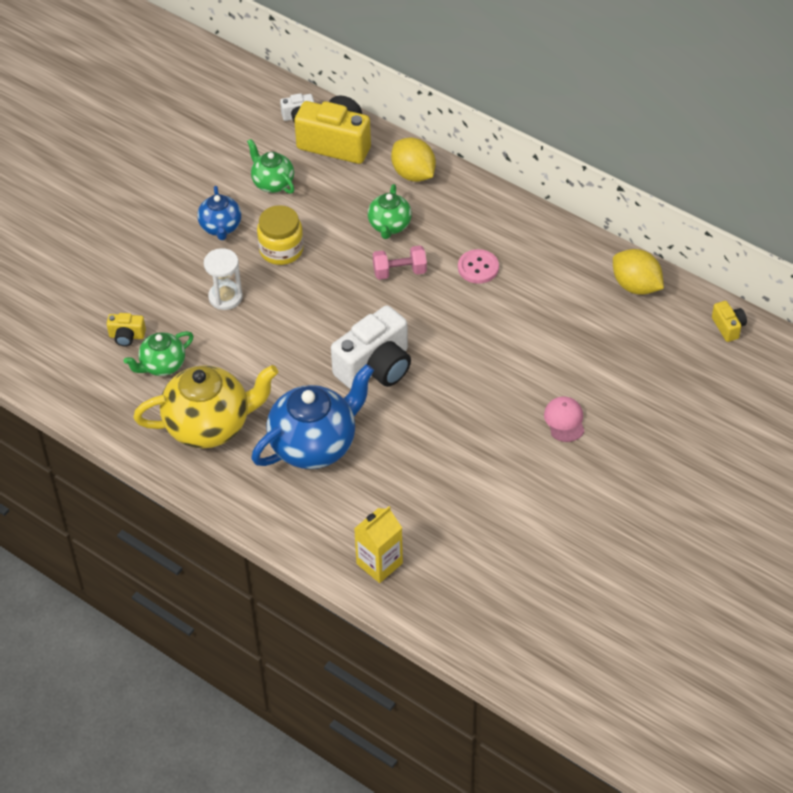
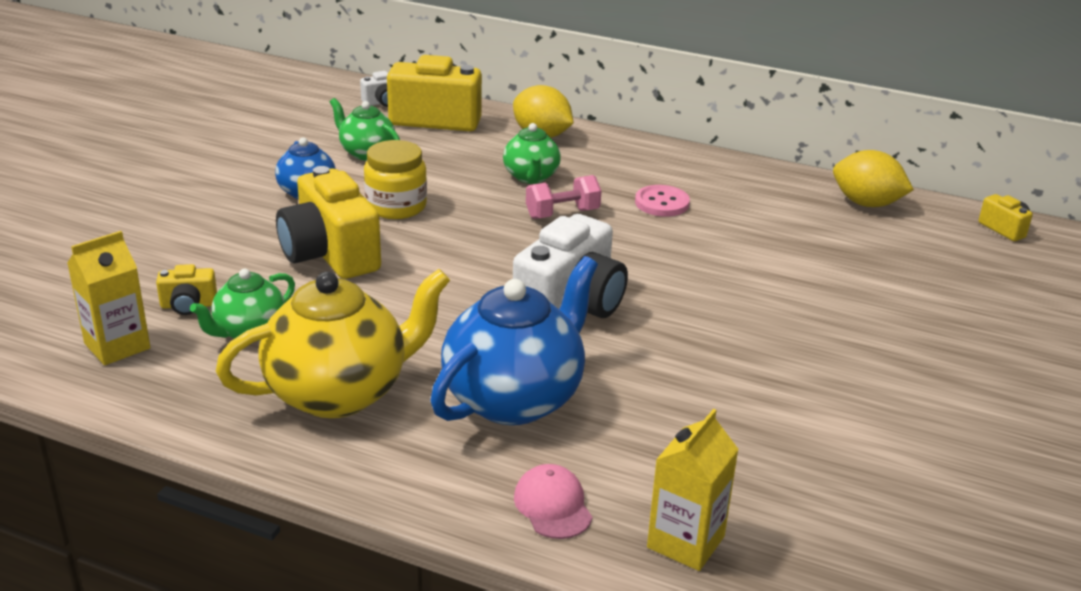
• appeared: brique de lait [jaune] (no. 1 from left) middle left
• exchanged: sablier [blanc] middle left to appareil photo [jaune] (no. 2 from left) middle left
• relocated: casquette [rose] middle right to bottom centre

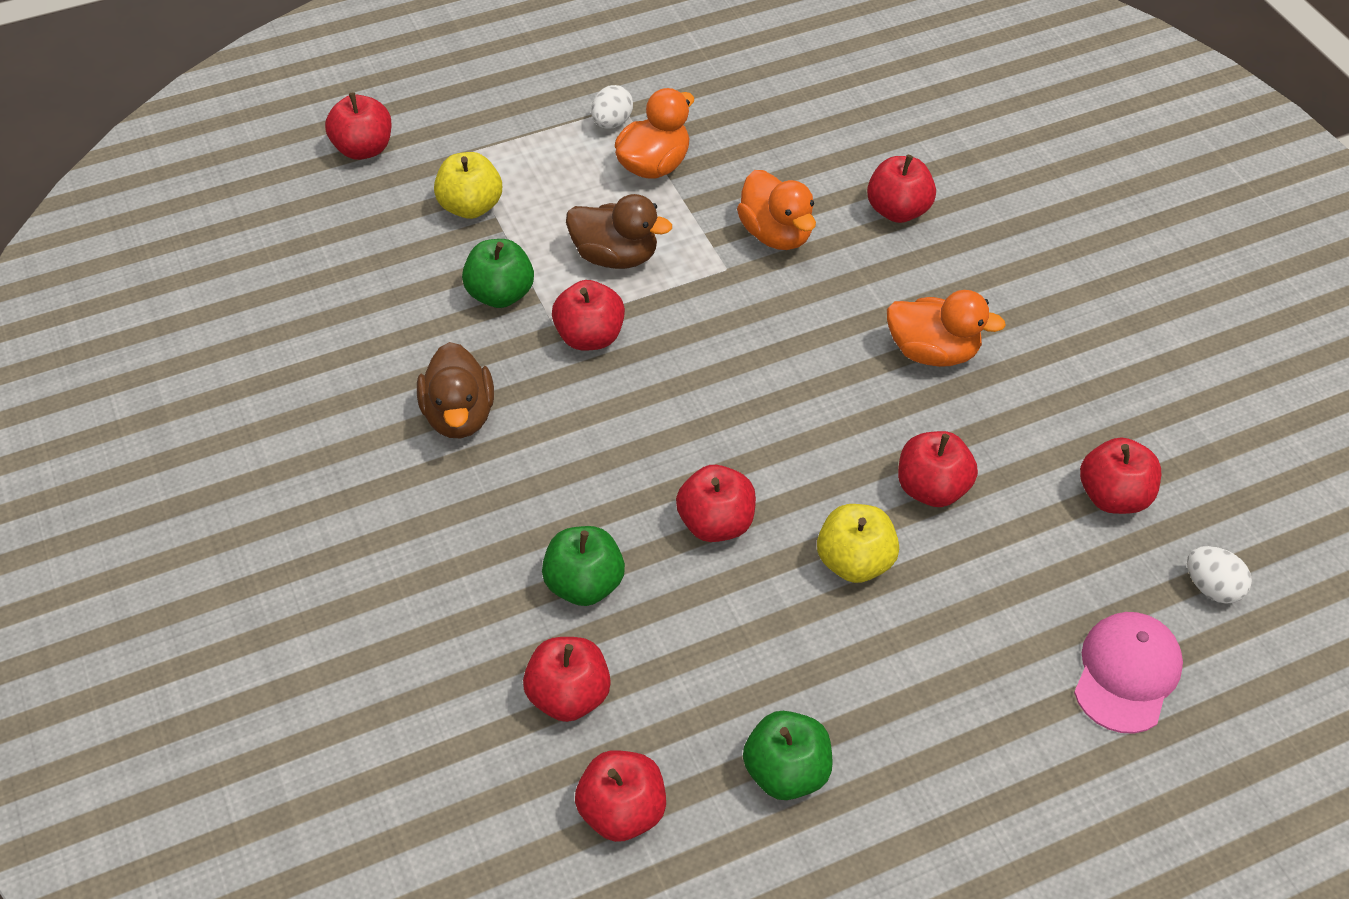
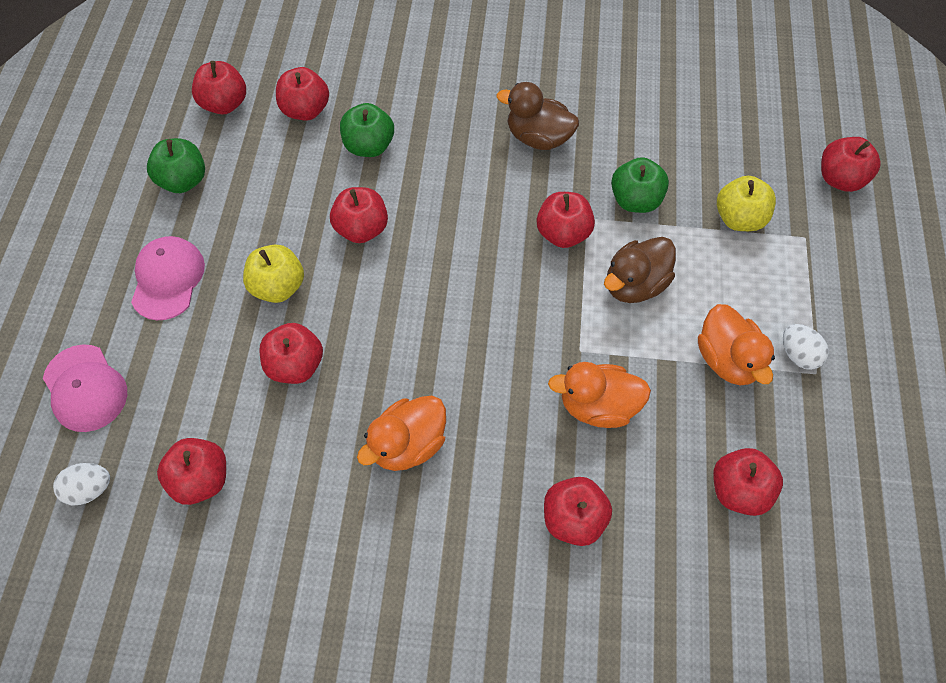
• appeared: casquette [rose] (no. 2 from left) middle left
• appeared: pomme [rouge] (no. 8 from left) bottom right

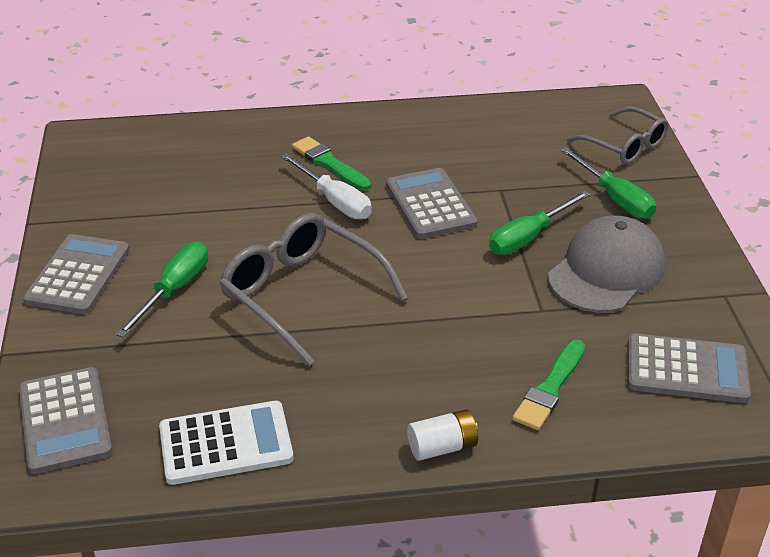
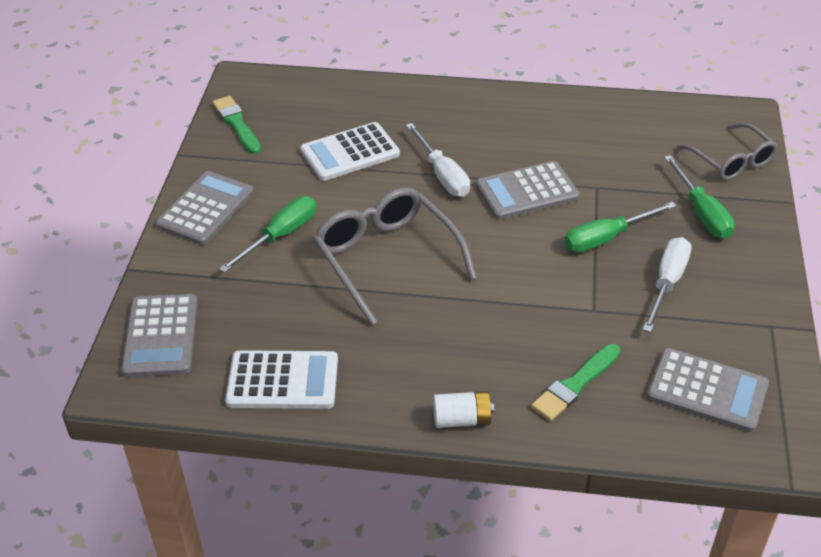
• relocated: pinceau [vert] (no. 1 from left) top centre to top left
• appeared: calculatrice [blanc] (no. 2 from left) top centre
• spun: calculatrice [gris] (no. 3 from left) centre = centre 105 degrees counterclockwise
• exchanged: casquette [gris] middle right to tournevis [blanc] (no. 2 from left) middle right

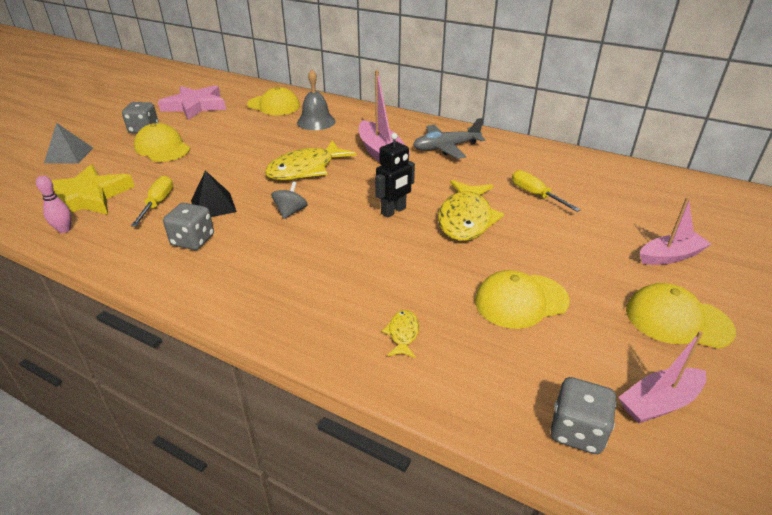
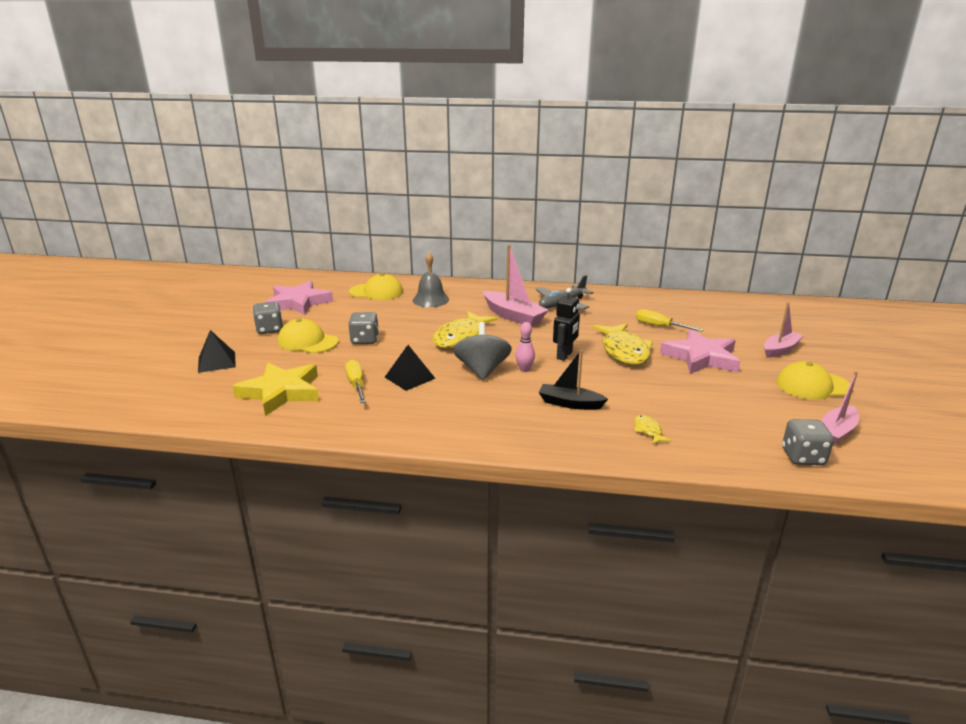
• colour: pyramide [gris] top left to pyramide [noir] (no. 1 from left) middle left
• relocated: dé [gris] (no. 2 from left) middle left to centre
• size: toupie [gris] centre = centre x1.76
• relocated: quille [rose] middle left to centre
• appeared: bateau [noir] centre
• appeared: étoile [rose] (no. 2 from left) middle right
• missing: casquette [jaune] (no. 3 from left) middle right

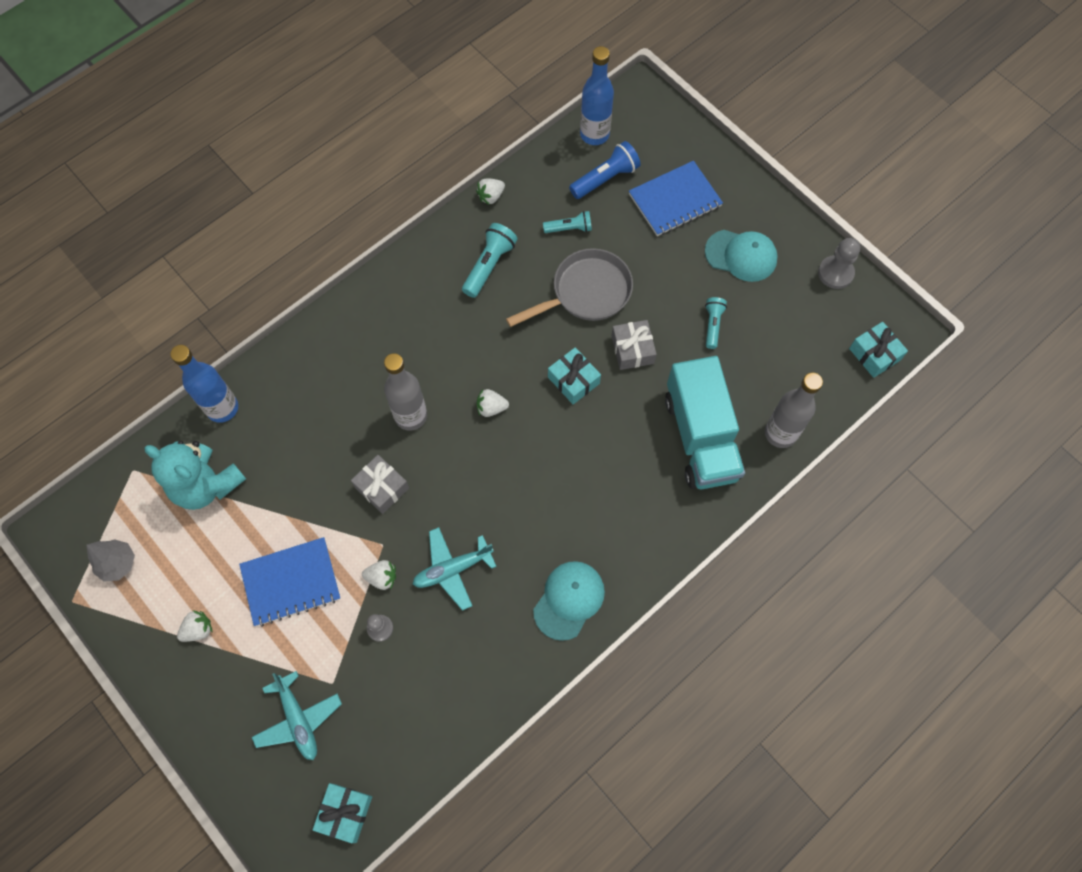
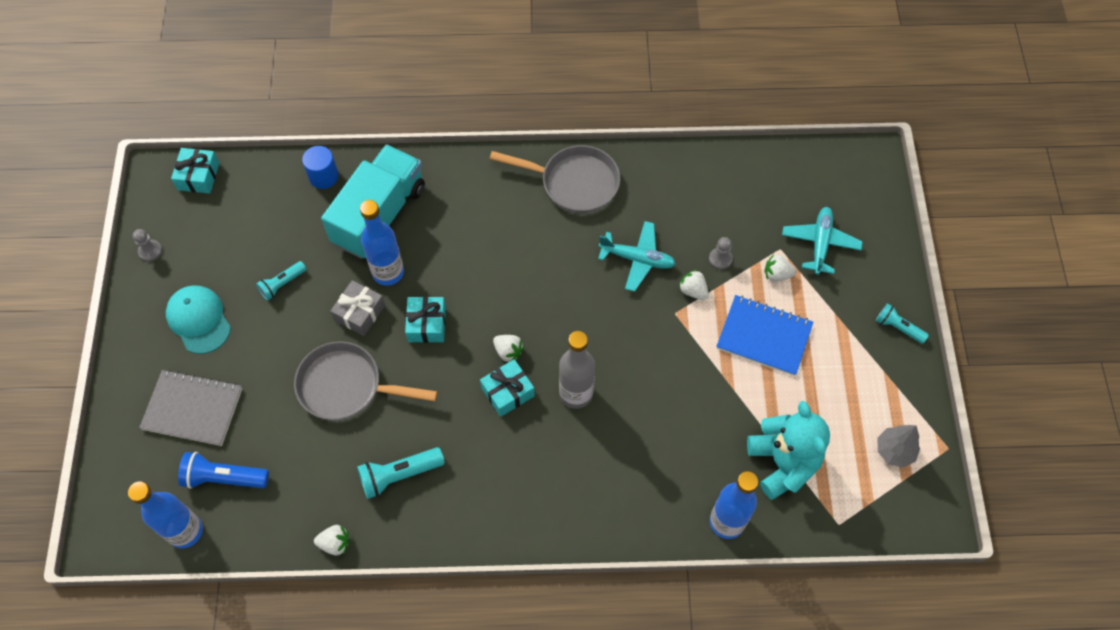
• size: pion [gris] (no. 2 from left in the first image) top right = middle left x0.65
• colour: carnet [bleu] (no. 2 from left) top centre to carnet [gris] middle left
• exchanged: bouteille [gris] (no. 2 from left) middle right to cylindre [bleu] top left
• appeared: bouteille [bleu] (no. 2 from left) centre
• relocated: cadeau [turquoise] (no. 1 from left in the first image) bottom left to cadeau [turquoise] (no. 3 from left) centre
• exchanged: casquette [turquoise] (no. 1 from left) bottom centre to poêle [gris] (no. 2 from left) top centre
• relocated: fraise [blanc] (no. 1 from left in the first image) bottom left to fraise [blanc] (no. 4 from left) middle right
• relocated: lampe de poche [turquoise] (no. 2 from left in the first image) top centre to lampe de poche [turquoise] (no. 3 from left) middle right
• missing: cadeau [gris] (no. 1 from left) centre

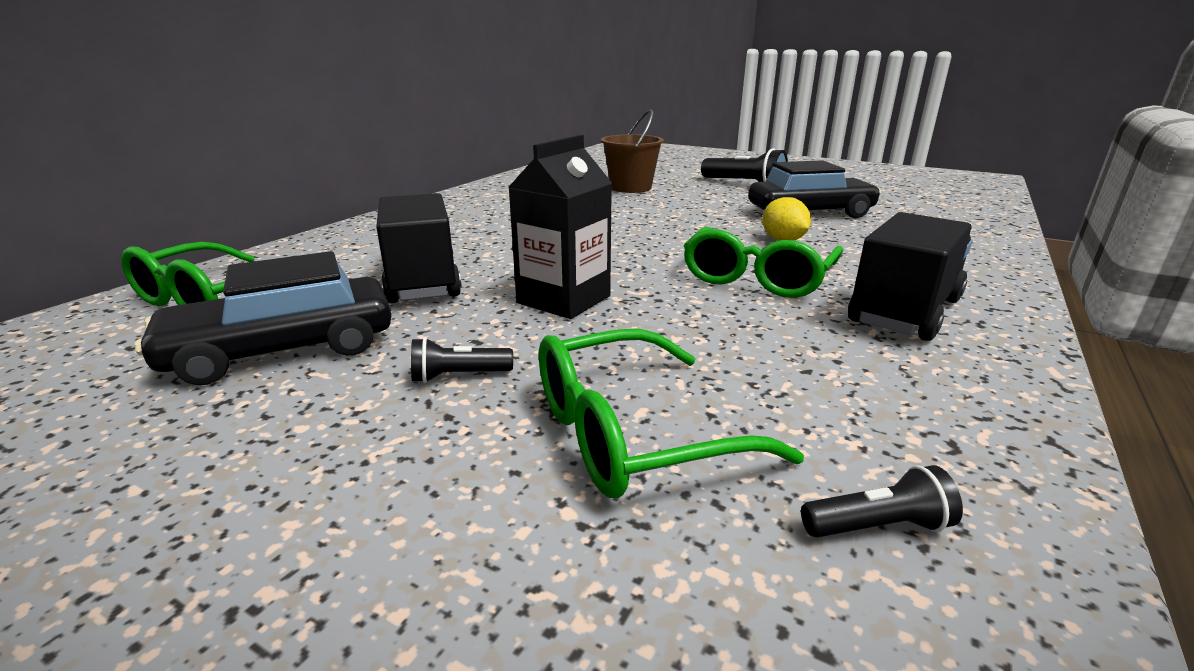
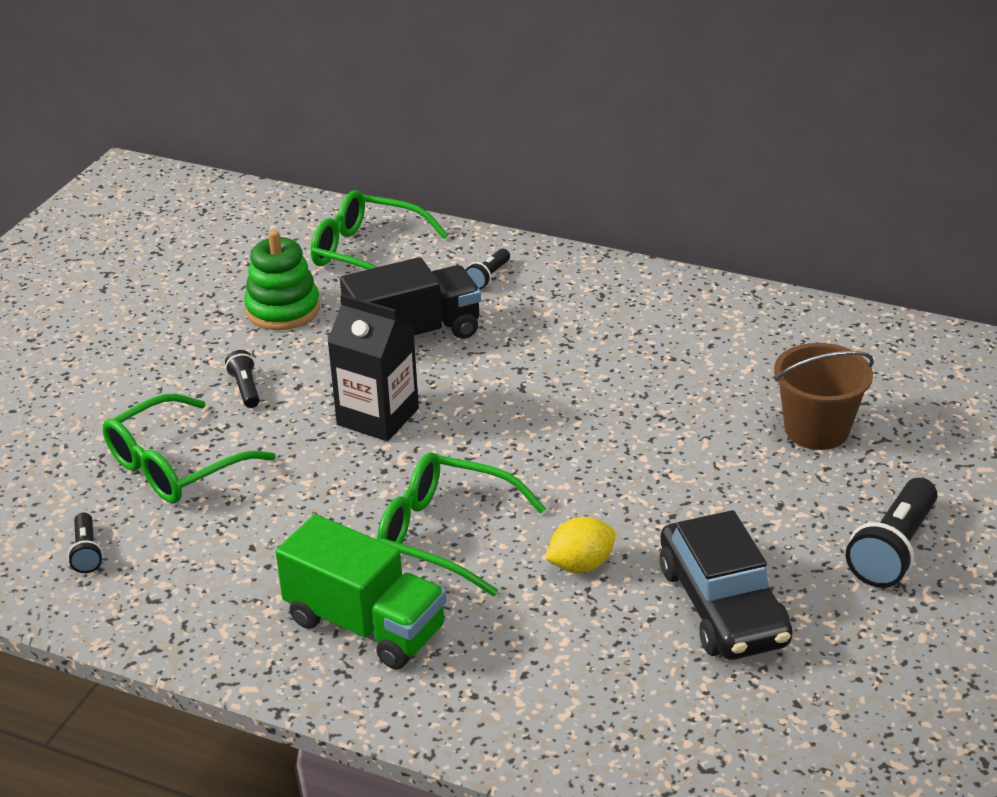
• spun: lunettes [vert] (no. 2 from left in the first image) centre = middle left 105 degrees counterclockwise
• exchanged: voiture [noir] (no. 1 from left) middle left to jouet à empiler [vert] middle left
• colour: camion [noir] (no. 2 from left) middle right to camion [vert] bottom centre
• appeared: lampe de poche [noir] (no. 3 from left) centre

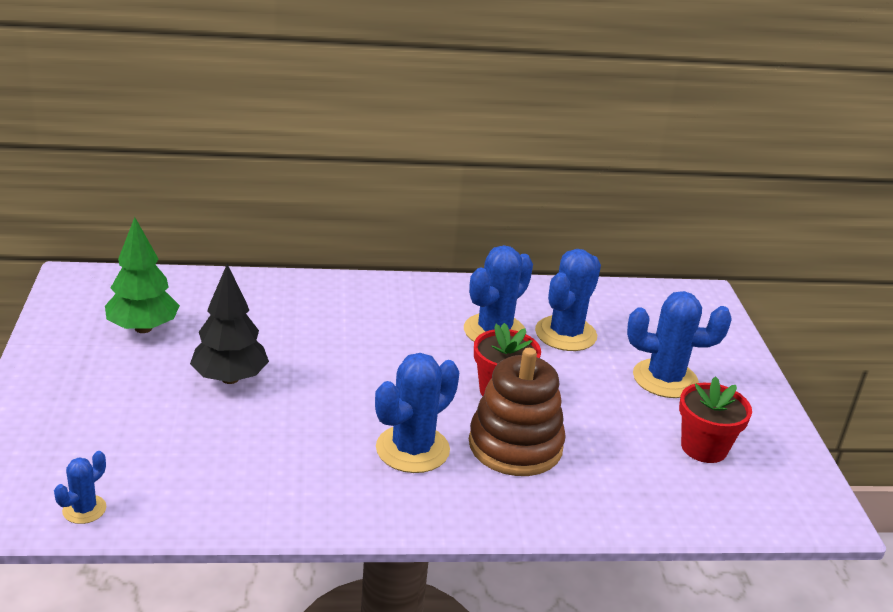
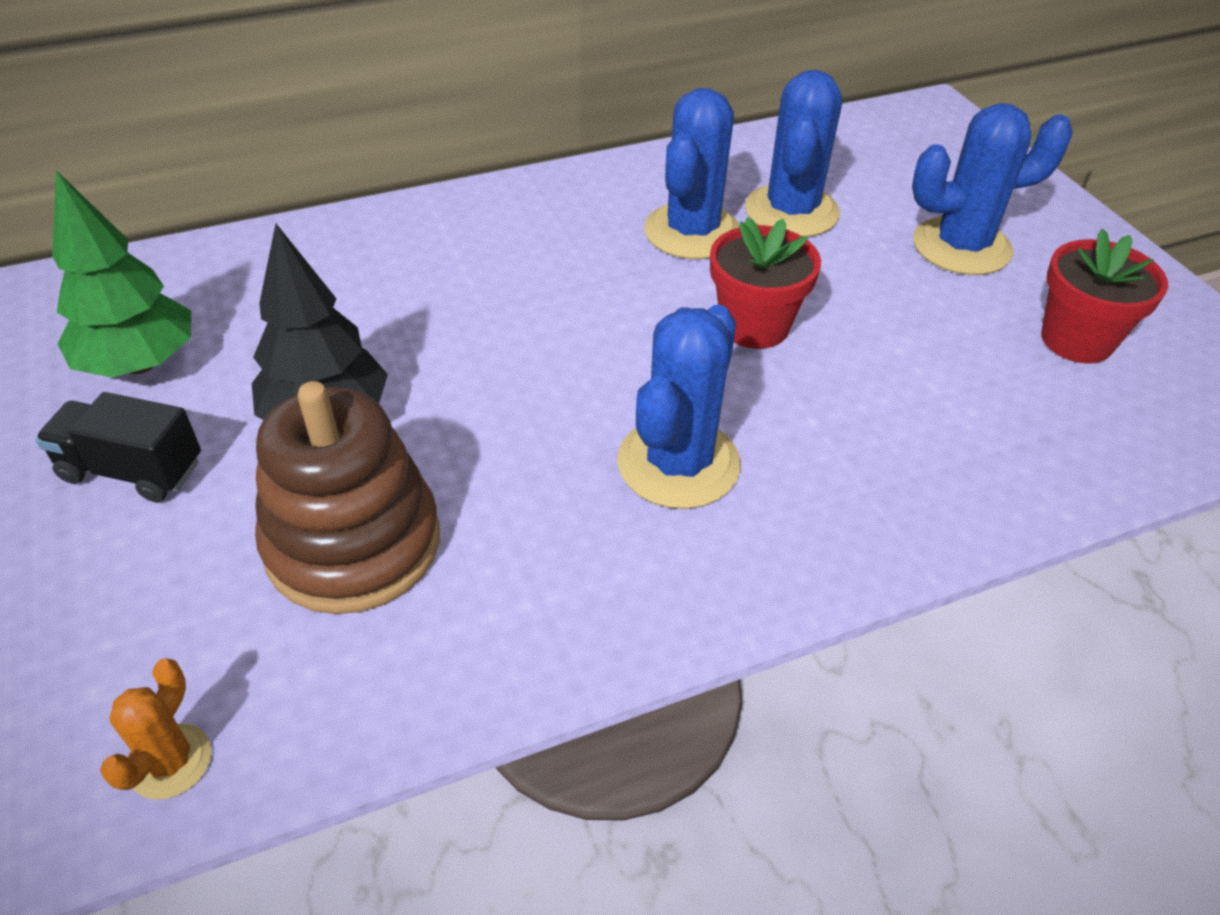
• appeared: camion [noir] middle left
• colour: cactus [bleu] (no. 1 from left) bottom left to cactus [orange] bottom left
• relocated: jouet à empiler [marron] bottom centre to middle left

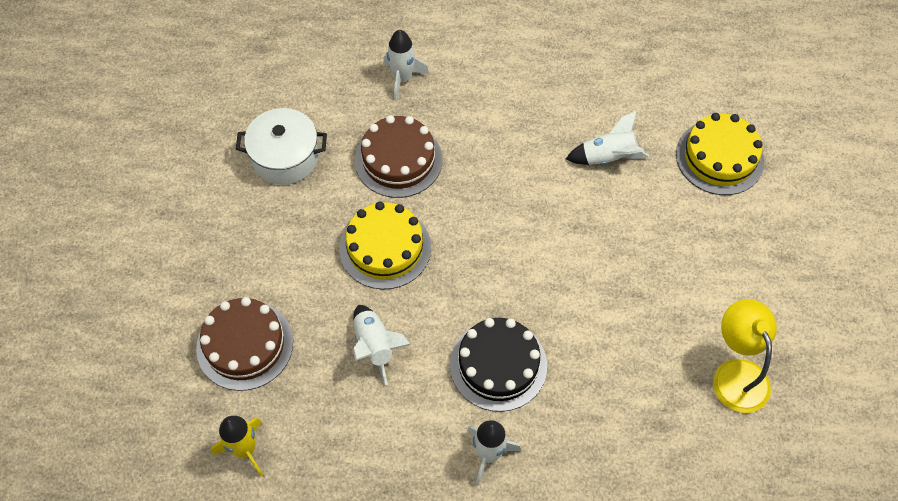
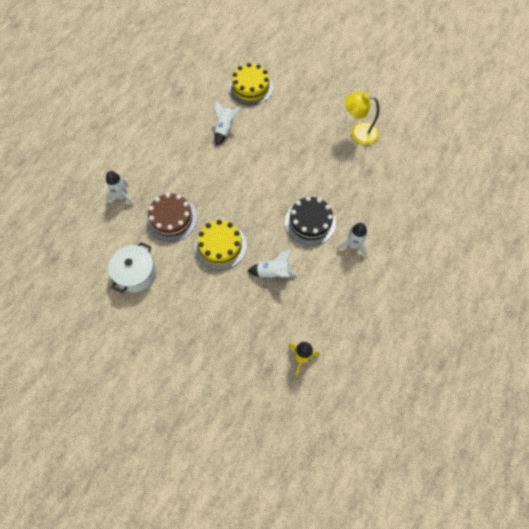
• missing: gâteau [marron] (no. 1 from left) bottom left

